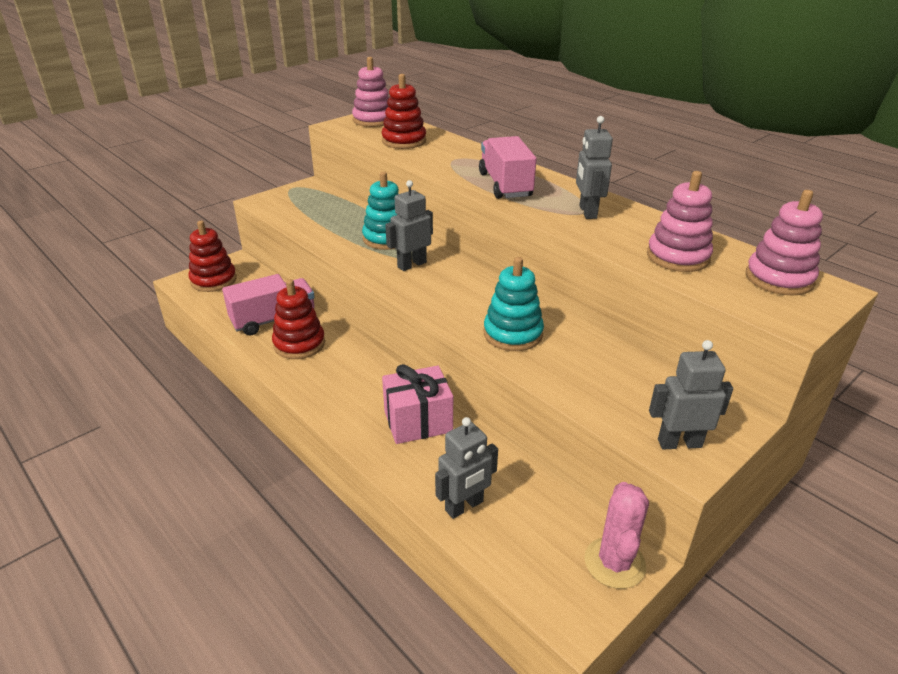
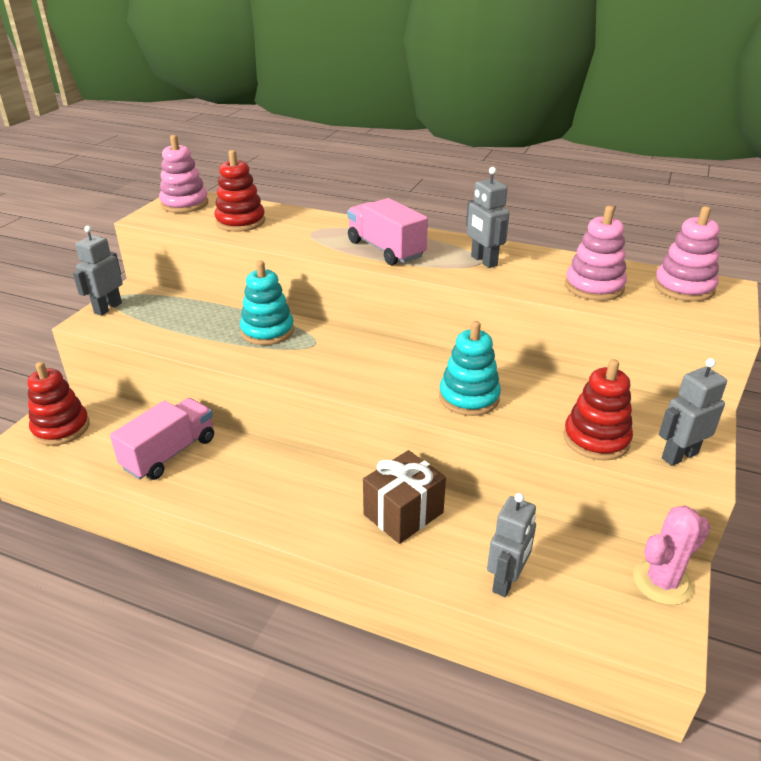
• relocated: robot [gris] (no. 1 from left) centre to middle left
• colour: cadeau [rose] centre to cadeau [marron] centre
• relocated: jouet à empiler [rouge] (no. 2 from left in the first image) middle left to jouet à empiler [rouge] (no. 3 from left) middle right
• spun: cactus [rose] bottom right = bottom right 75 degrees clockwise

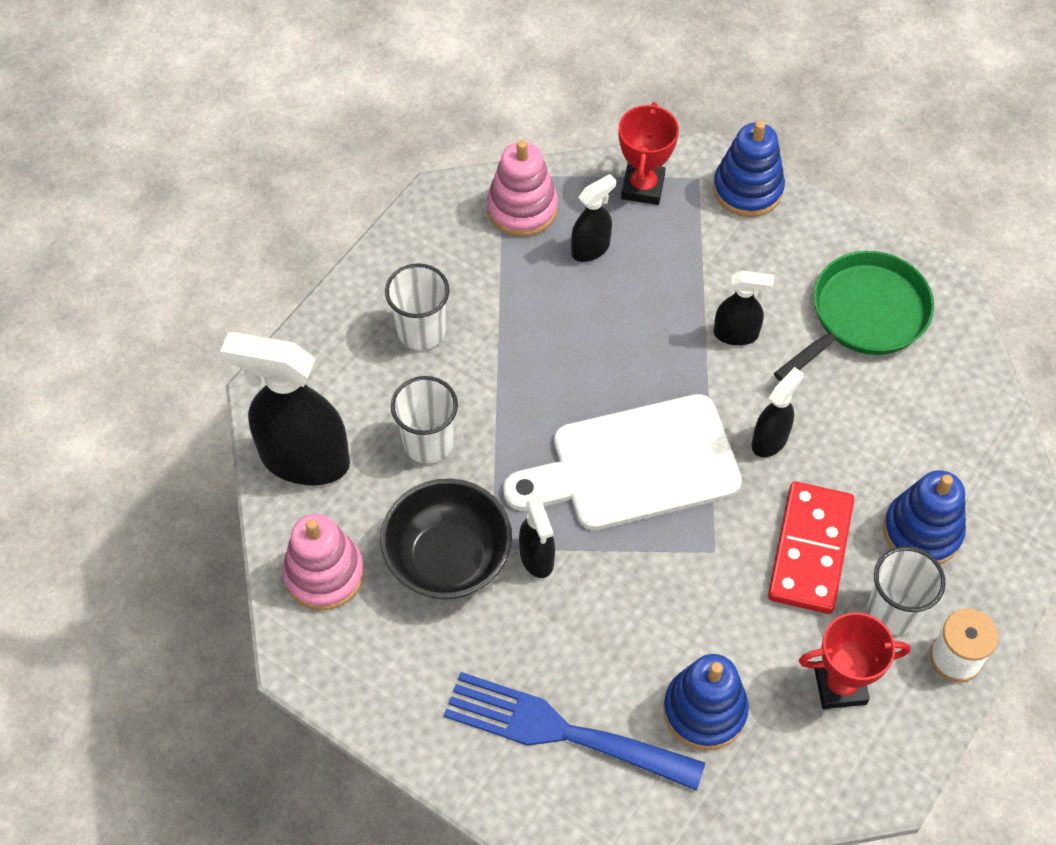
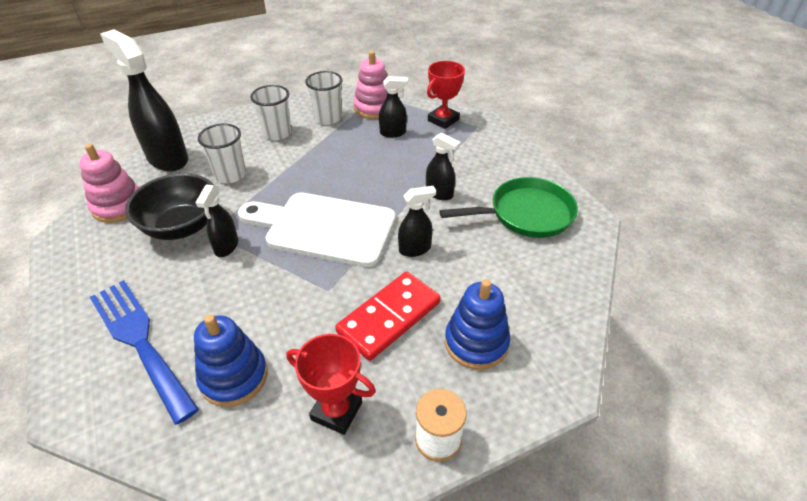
• relocated: gobelet [blanc] (no. 3 from left) bottom right to top centre
• missing: jouet à empiler [bleu] (no. 2 from left) top right

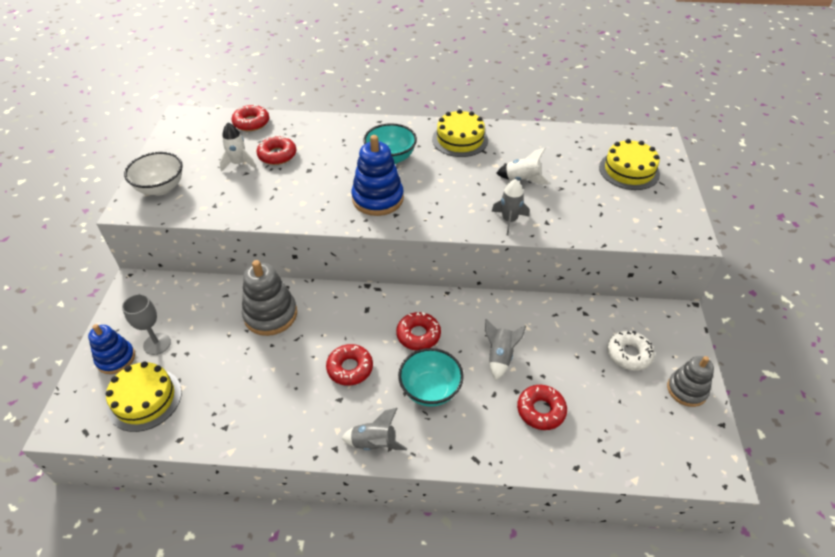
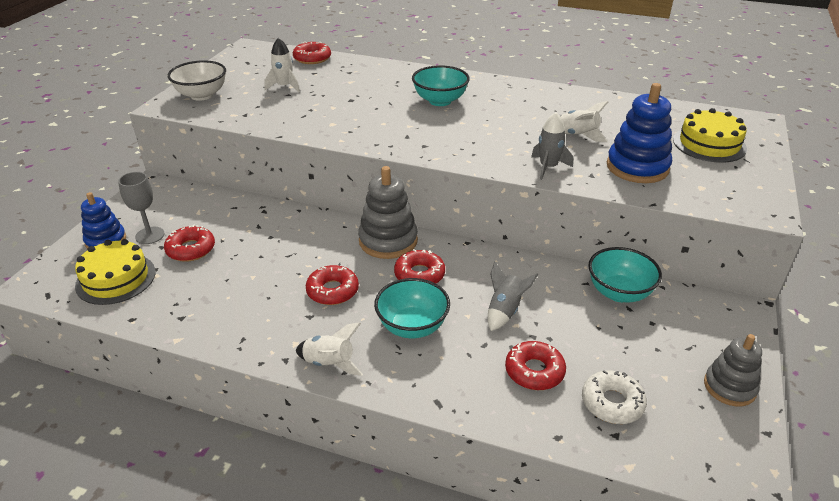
• relocated: beignet [rouge] (no. 2 from left in the first image) top left to beignet [rouge] (no. 1 from left) middle left
• colour: fusée [gris] (no. 1 from left) bottom centre to fusée [blanc] (no. 2 from left) bottom centre
• relocated: jouet à empiler [gris] (no. 1 from left) middle left to centre
• relocated: beignet [blanc] middle right to bottom right
• appeared: bol [turquoise] (no. 3 from left) middle right
• relocated: jouet à empiler [bleu] (no. 2 from left) top centre to top right
• missing: gâteau [jaune] (no. 2 from left) top centre

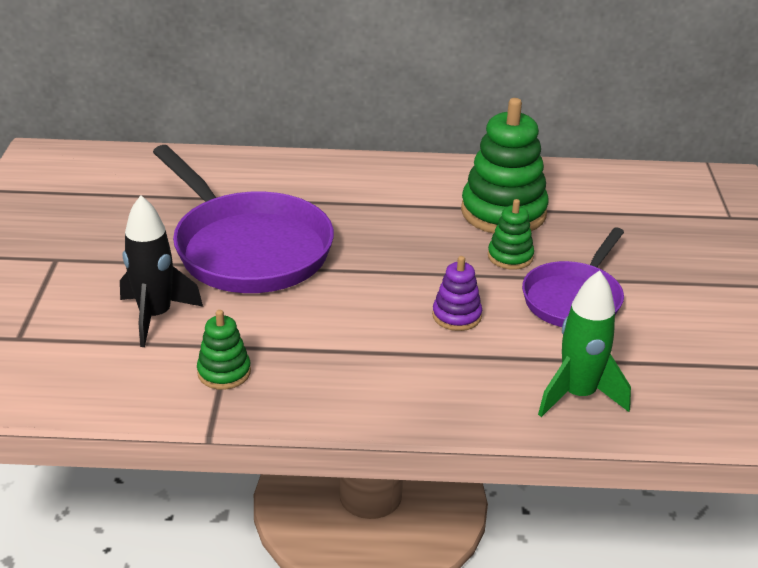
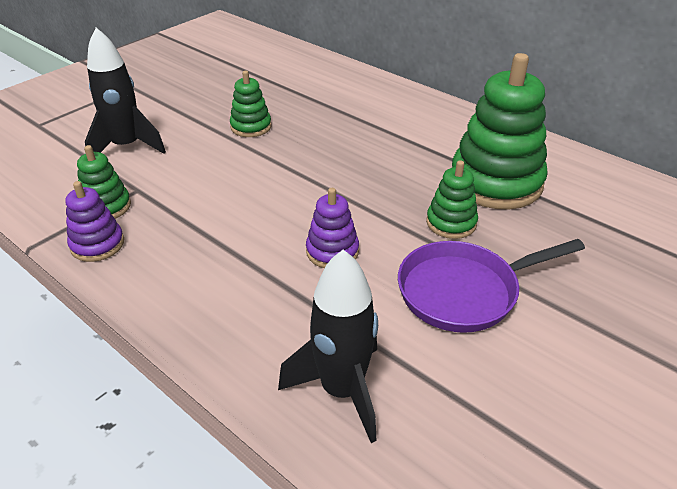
• appeared: jouet à empiler [violet] (no. 1 from left) middle left
• exchanged: poêle [violet] (no. 1 from left) middle left to jouet à empiler [vert] (no. 2 from left) top centre
• colour: fusée [vert] middle right to fusée [noir] (no. 2 from left) bottom centre

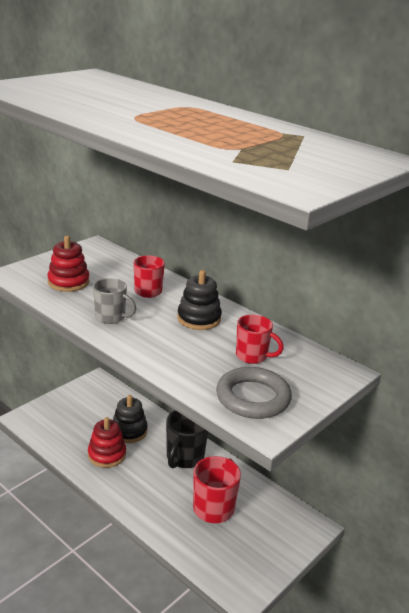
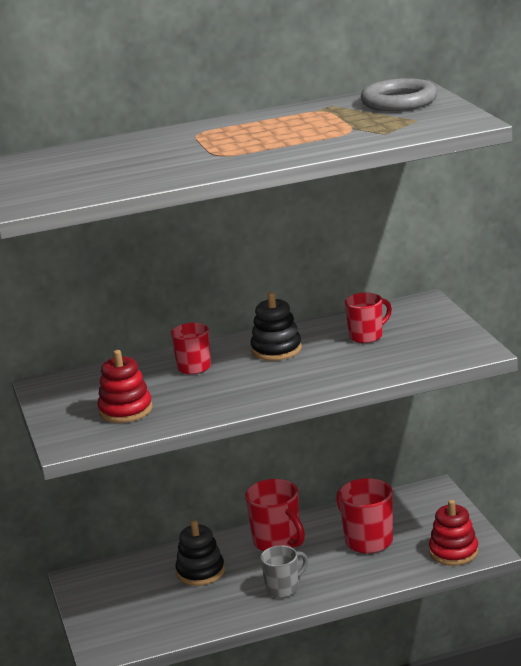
• colour: tasse [noir] bottom centre to tasse [rouge] (no. 2 from left) bottom centre
• relocated: tasse [gris] middle left to bottom centre
• relocated: anneau [gris] centre to top right
• relocated: jouet à empiler [rouge] (no. 2 from left) bottom left to bottom right

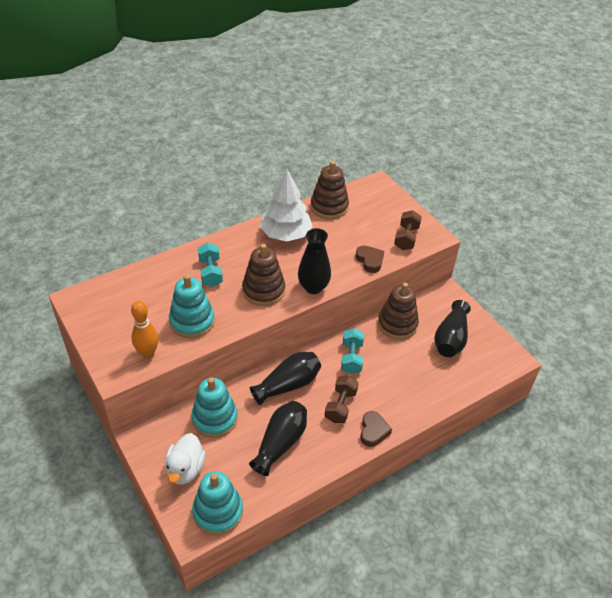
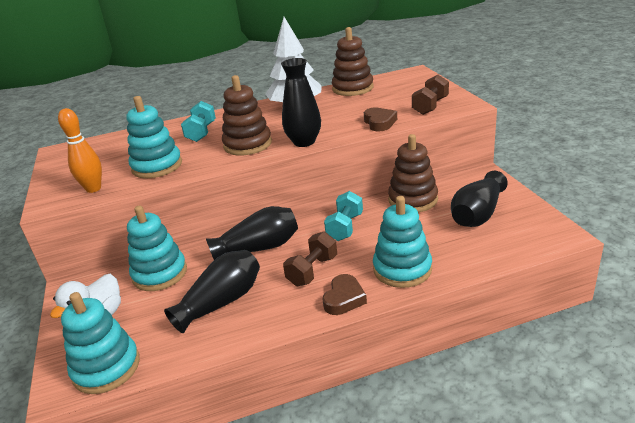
• appeared: jouet à empiler [turquoise] (no. 4 from left) centre

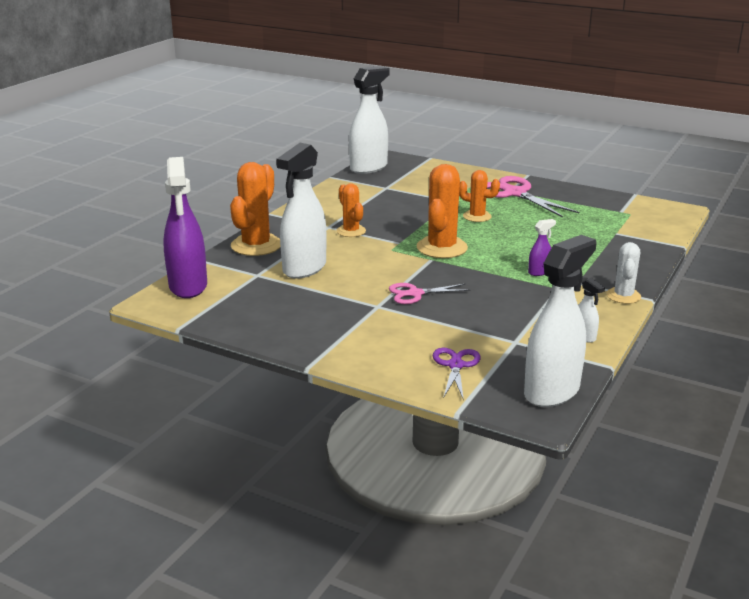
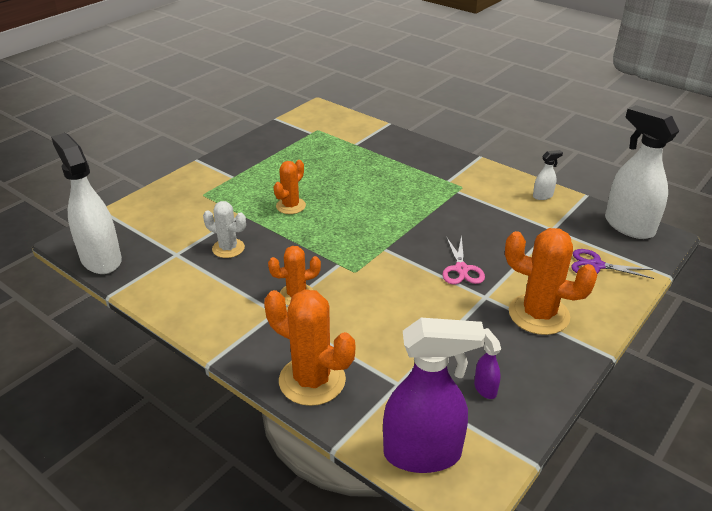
• relocated: cactus [blanc] middle right to middle left
• relocated: vaporisateur [violet] (no. 2 from left) middle right to bottom right
• relocated: cactus [orange] (no. 3 from left in the first image) centre to cactus [orange] (no. 4 from left) middle right
• missing: vaporisateur [blanc] (no. 1 from left) centre
• missing: ciseaux [rose] (no. 2 from left) top right

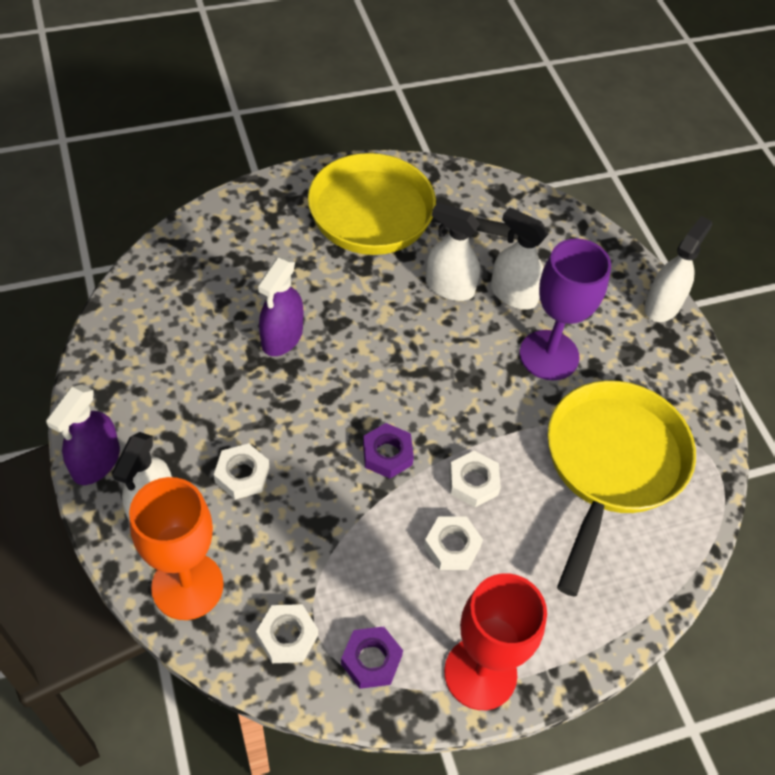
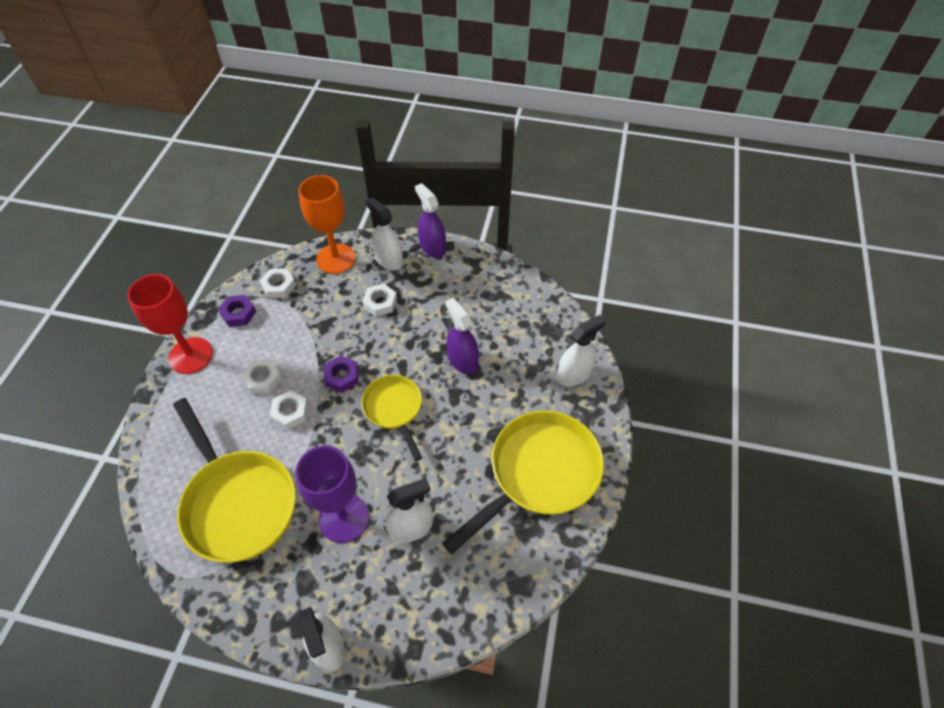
• appeared: poêle [jaune] (no. 2 from left) centre
• relocated: vaporisateur [blanc] (no. 2 from left in the first image) top centre to vaporisateur [blanc] (no. 4 from left) centre

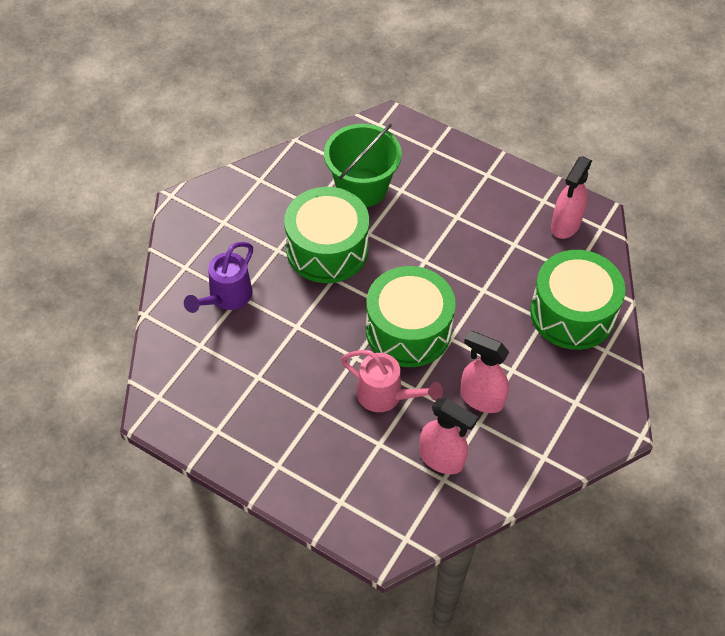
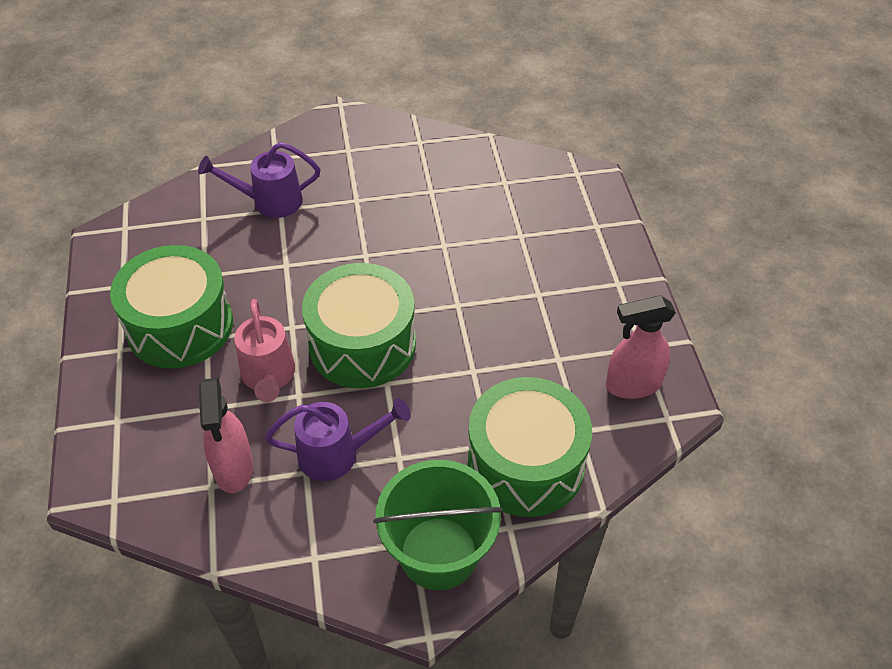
• relocated: tambour [vert] (no. 1 from left) centre to middle left
• exchanged: vaporisateur [rose] (no. 2 from left) middle right to arrosoir [violet] (no. 2 from left) centre
• relocated: seau [vert] top centre to bottom centre

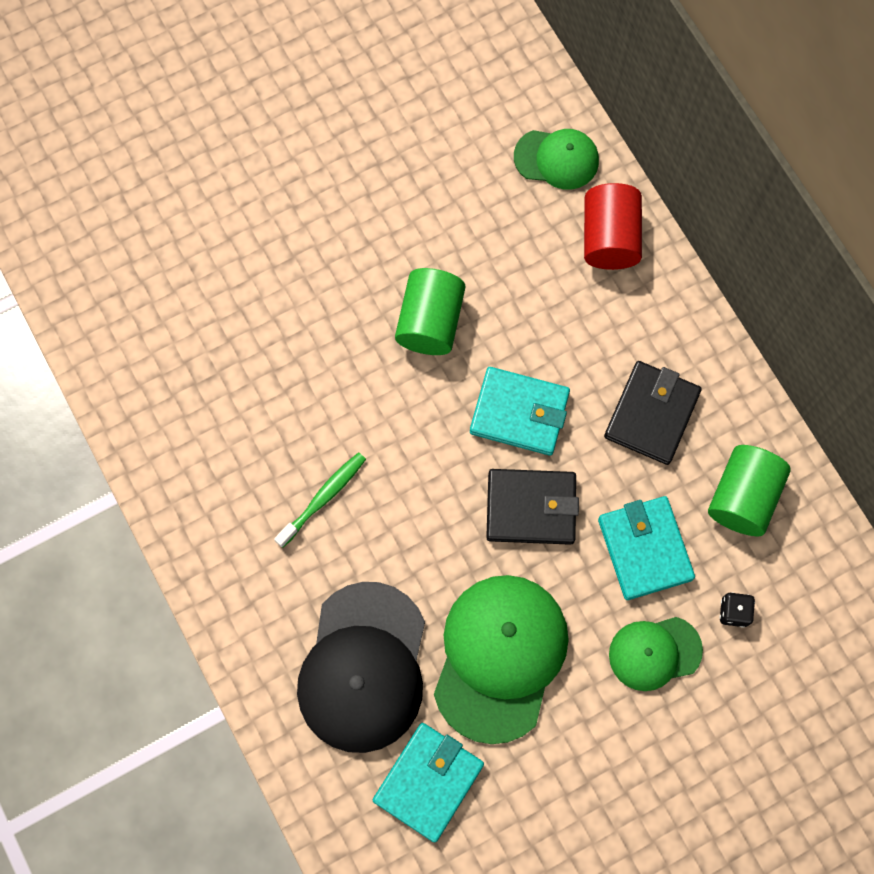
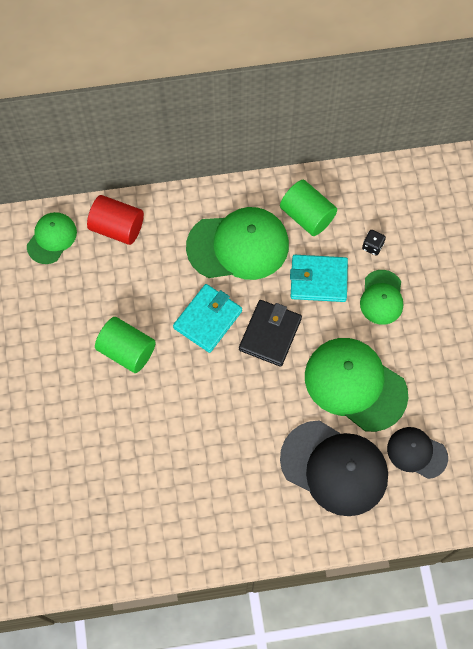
• exchanged: portefeuille [noir] (no. 2 from left) middle right to casquette [vert] (no. 2 from left) centre
• exchanged: portefeuille [turquoise] (no. 1 from left) bottom centre to casquette [noir] (no. 2 from left) bottom right
• missing: brosse à dents [vert] centre

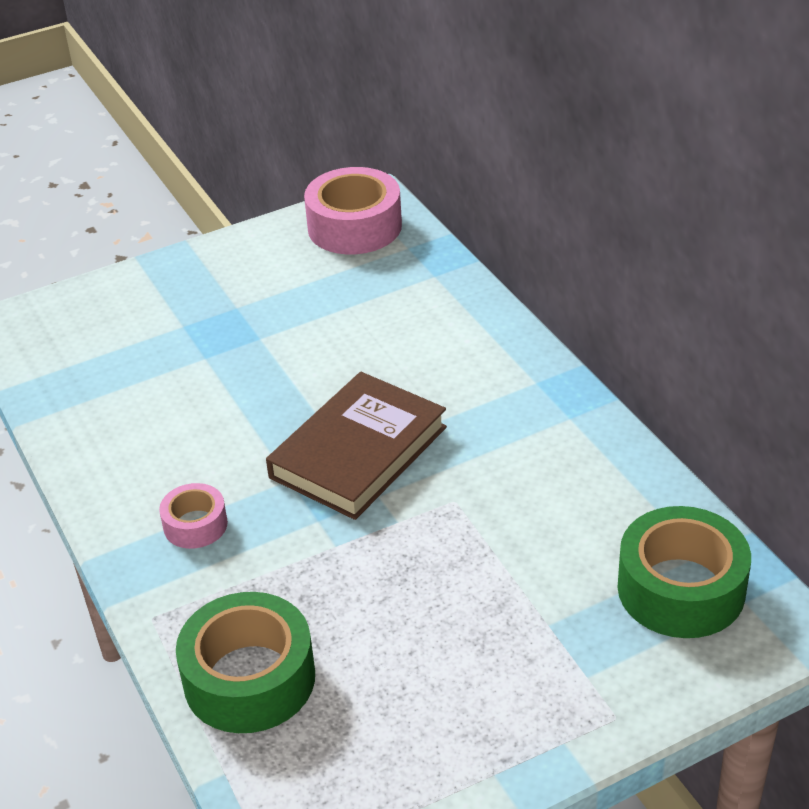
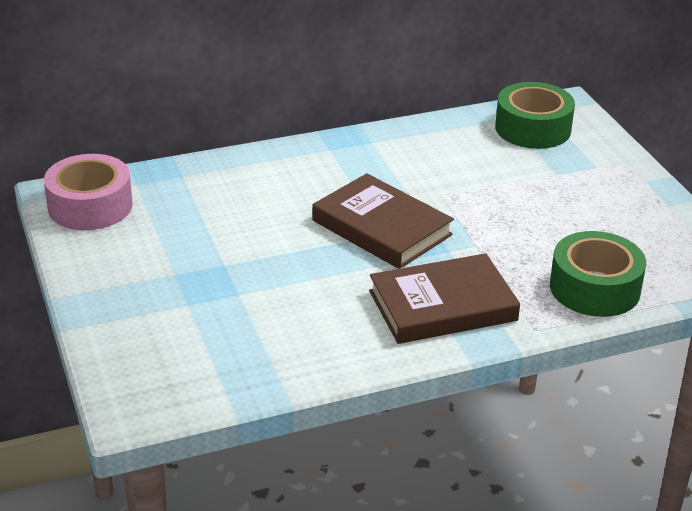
• exchanged: ruban adhésif [rose] (no. 1 from left) middle left to livre [marron] (no. 2 from left) centre

